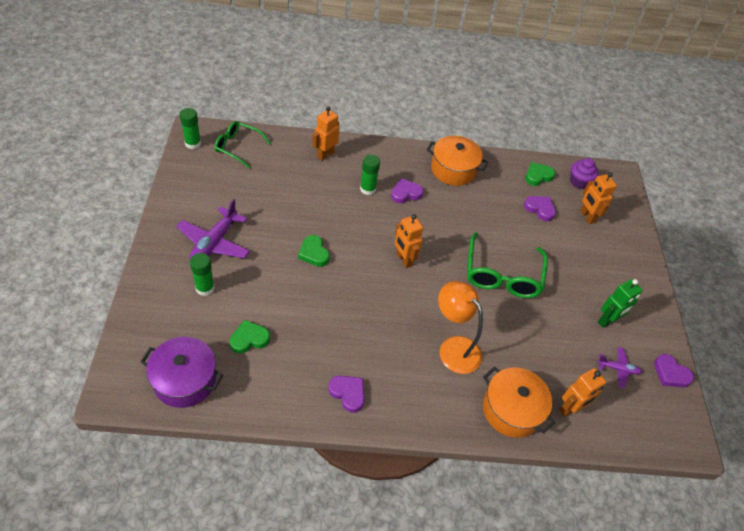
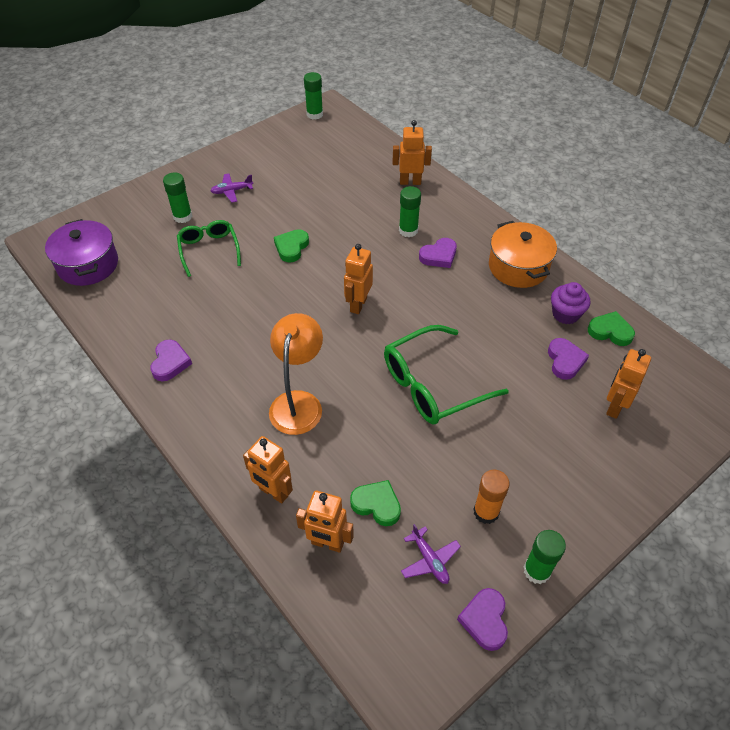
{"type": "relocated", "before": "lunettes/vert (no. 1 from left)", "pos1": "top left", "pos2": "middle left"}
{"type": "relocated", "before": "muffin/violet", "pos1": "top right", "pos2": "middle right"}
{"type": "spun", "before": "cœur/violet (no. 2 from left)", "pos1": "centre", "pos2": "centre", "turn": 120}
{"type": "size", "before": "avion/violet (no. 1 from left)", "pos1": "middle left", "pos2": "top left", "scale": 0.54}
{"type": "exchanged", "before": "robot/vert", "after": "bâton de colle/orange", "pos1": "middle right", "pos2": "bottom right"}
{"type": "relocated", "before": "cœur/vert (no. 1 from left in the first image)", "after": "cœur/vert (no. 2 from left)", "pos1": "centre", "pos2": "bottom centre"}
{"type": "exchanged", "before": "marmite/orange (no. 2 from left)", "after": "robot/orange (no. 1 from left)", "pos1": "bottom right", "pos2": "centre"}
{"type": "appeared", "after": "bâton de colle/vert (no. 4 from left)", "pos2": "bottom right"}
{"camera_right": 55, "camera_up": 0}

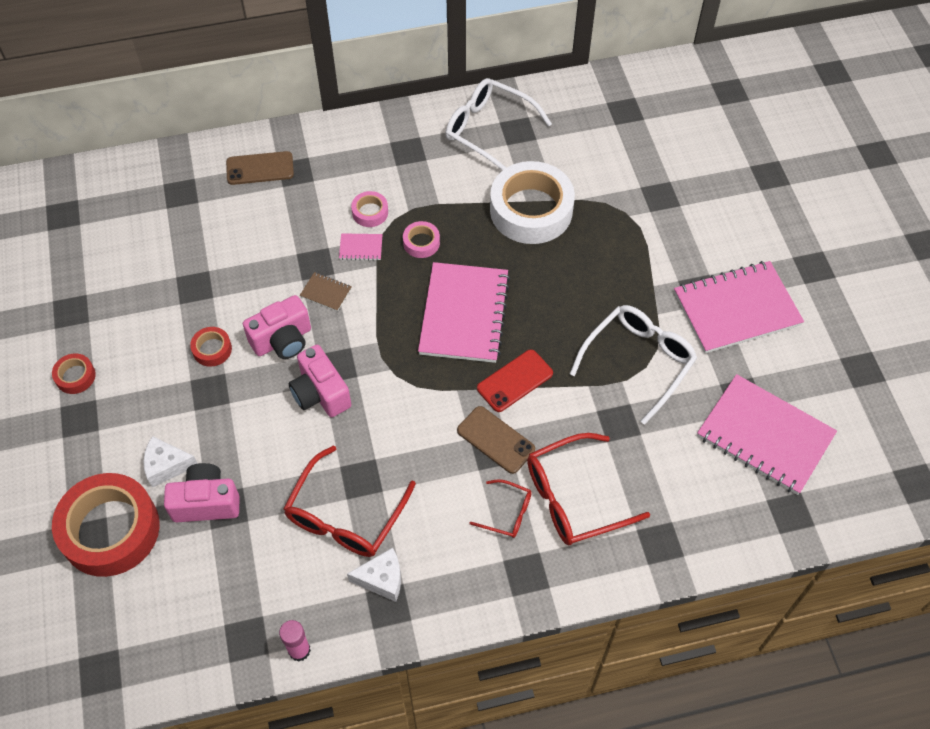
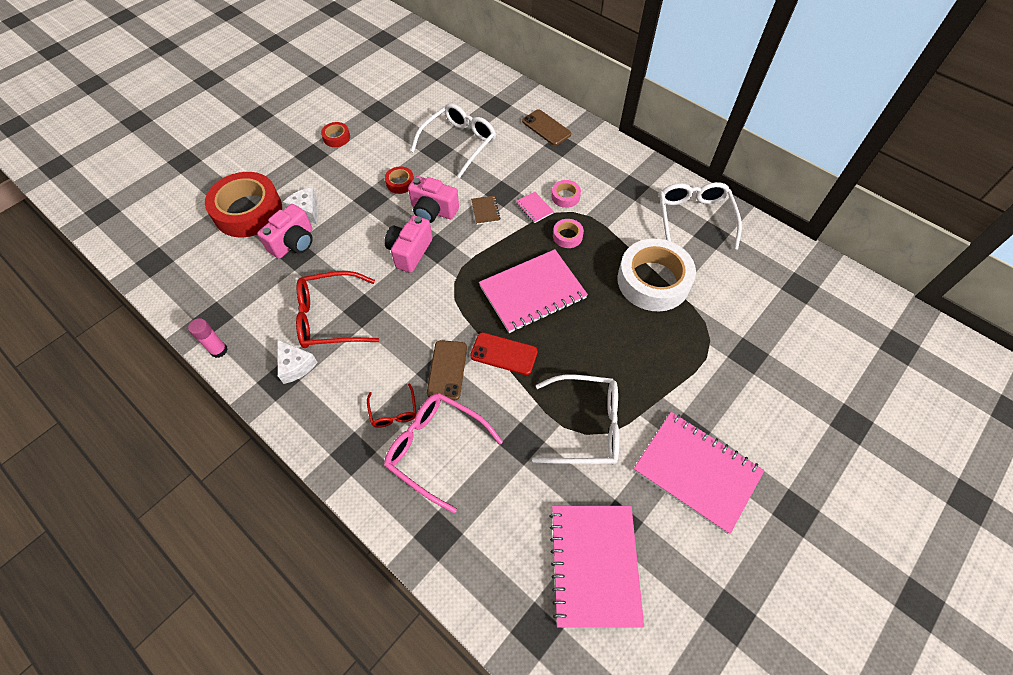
{"type": "colour", "before": "lunettes/rouge (no. 3 from left)", "after": "lunettes/rose", "pos1": "bottom centre", "pos2": "bottom centre"}
{"type": "spun", "before": "appareil photo/rose (no. 1 from left)", "pos1": "bottom left", "pos2": "middle left", "turn": 75}
{"type": "appeared", "after": "lunettes/blanc (no. 1 from left)", "pos2": "top centre"}
{"camera_right": 55, "camera_up": 0}

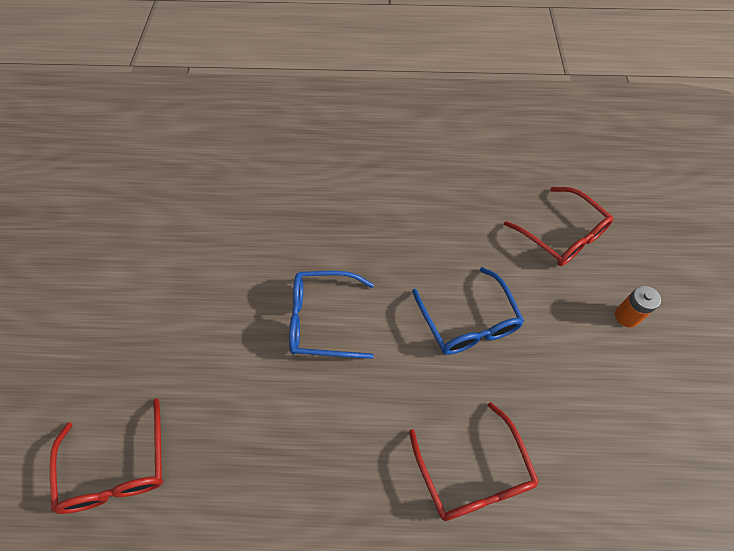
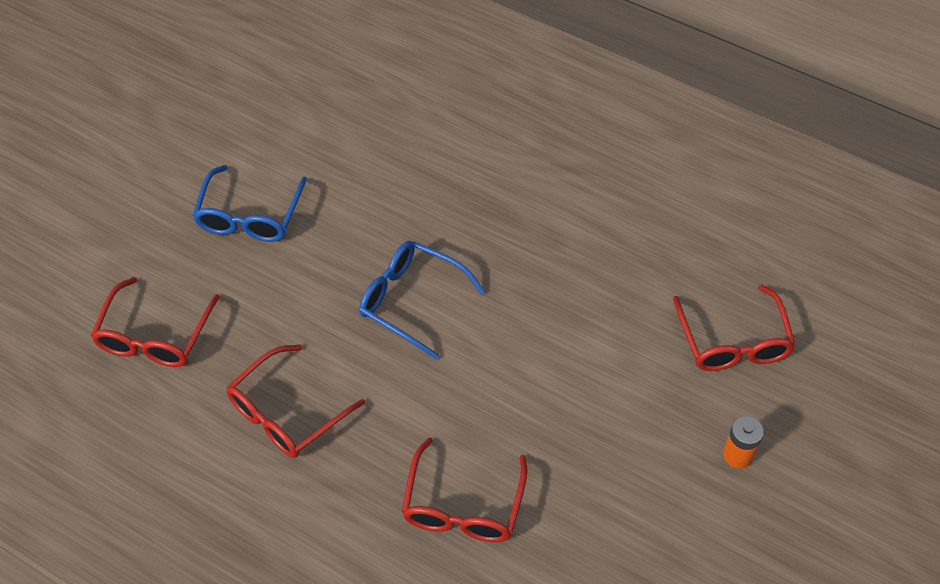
{"type": "relocated", "before": "lunettes/bleu (no. 2 from left in the first image)", "after": "lunettes/bleu (no. 1 from left)", "pos1": "centre", "pos2": "middle left"}
{"type": "appeared", "after": "lunettes/rouge (no. 2 from left)", "pos2": "bottom left"}
{"camera_right": 30, "camera_up": -5}

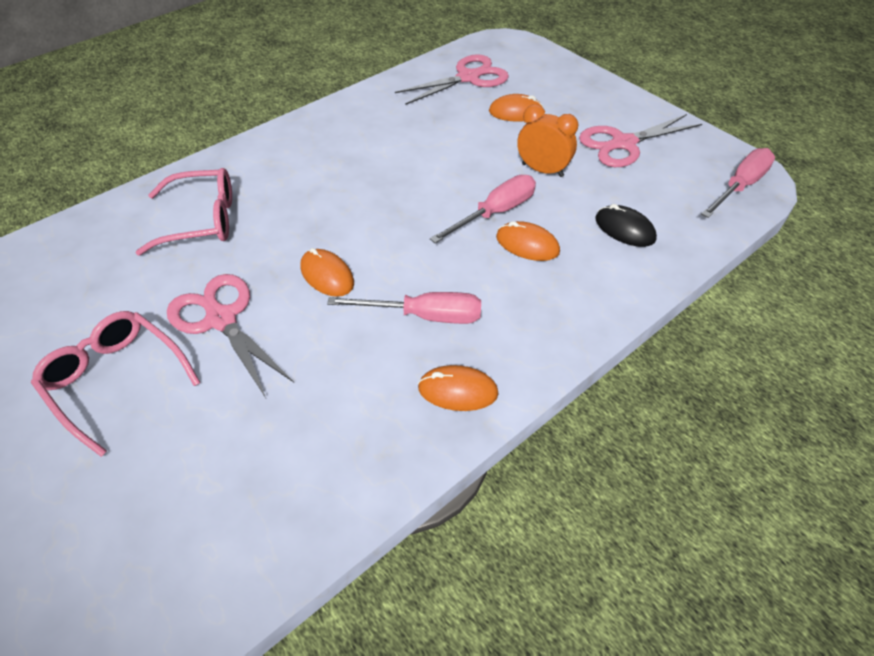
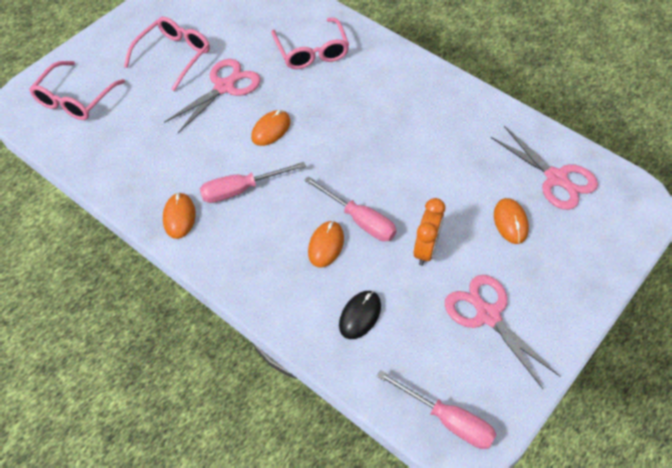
{"type": "spun", "before": "tournevis/rose (no. 1 from left)", "pos1": "centre", "pos2": "centre", "turn": 75}
{"type": "appeared", "after": "lunettes/rose (no. 1 from left)", "pos2": "top left"}
{"camera_right": 80, "camera_up": 5}

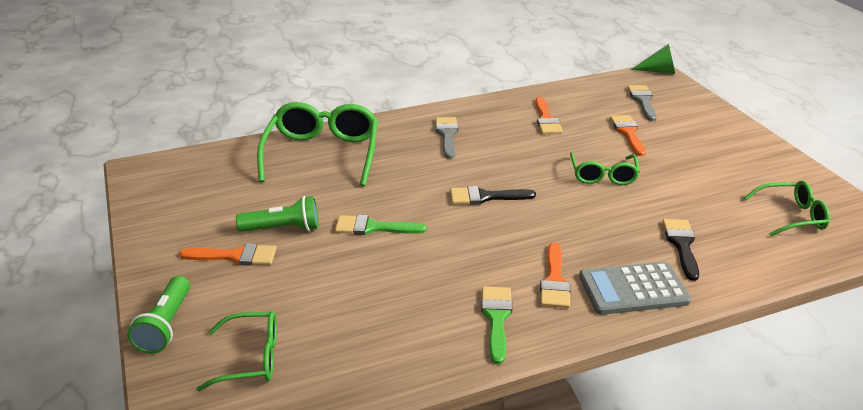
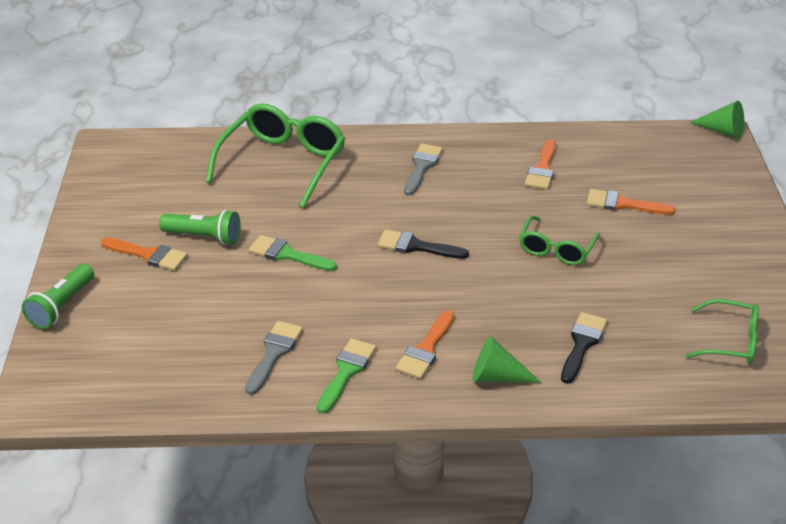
{"type": "relocated", "before": "pinceau/gris (no. 2 from left in the first image)", "after": "pinceau/gris (no. 1 from left)", "pos1": "top right", "pos2": "bottom centre"}
{"type": "spun", "before": "pinceau/orange (no. 4 from left)", "pos1": "top right", "pos2": "middle right", "turn": -90}
{"type": "exchanged", "before": "calculatrice/gris", "after": "cône/vert (no. 1 from left)", "pos1": "bottom right", "pos2": "bottom centre"}
{"type": "missing", "before": "lunettes/vert (no. 1 from left)", "pos1": "bottom left"}
{"camera_right": 20, "camera_up": 5}

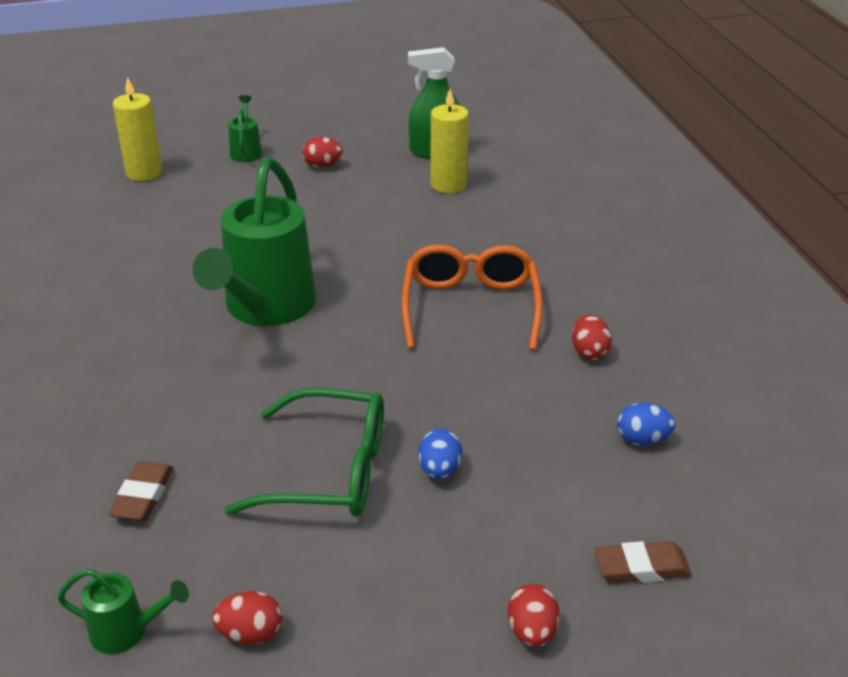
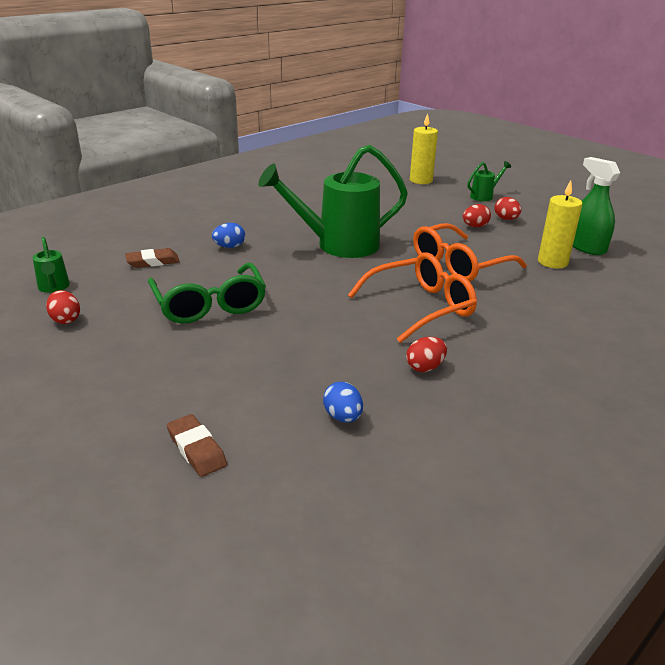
{"type": "relocated", "before": "œuf/bleu (no. 1 from left)", "pos1": "bottom centre", "pos2": "centre"}
{"type": "relocated", "before": "œuf/rouge (no. 3 from left)", "pos1": "bottom centre", "pos2": "top right"}
{"type": "appeared", "after": "lunettes/orange (no. 2 from left)", "pos2": "middle right"}
{"camera_right": 60, "camera_up": -5}

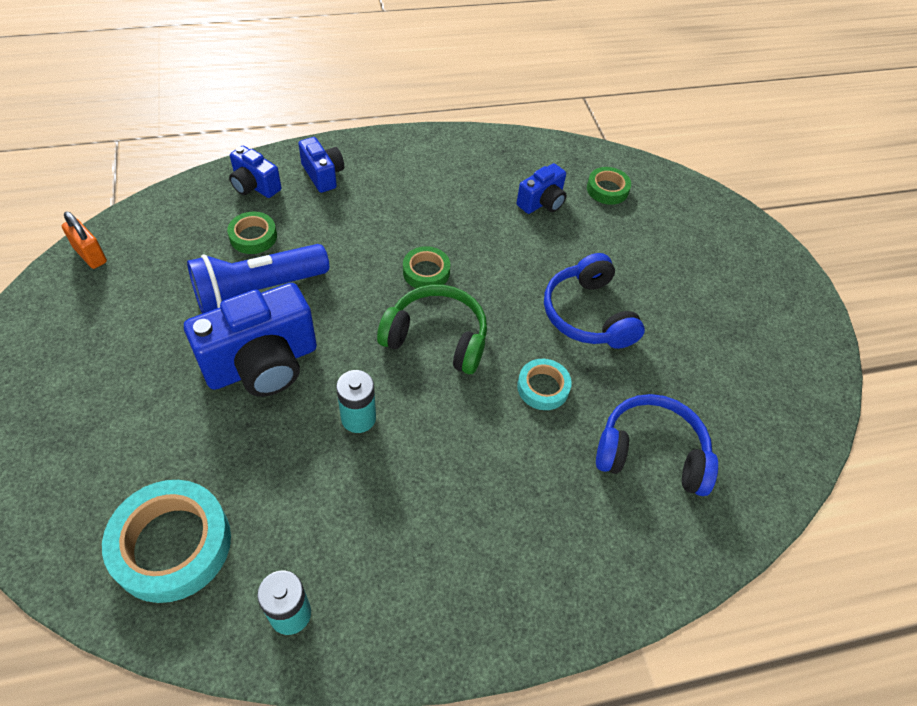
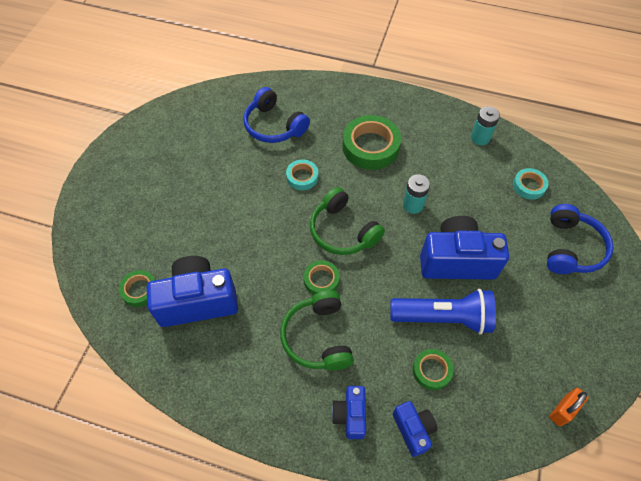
{"type": "size", "before": "appareil photo/bleu (no. 4 from left in the first image)", "pos1": "top centre", "pos2": "middle left", "scale": 1.88}
{"type": "spun", "before": "cadenas/orange", "pos1": "middle left", "pos2": "bottom right", "turn": 60}
{"type": "relocated", "before": "casque audio/bleu (no. 1 from left in the first image)", "after": "casque audio/bleu (no. 2 from left)", "pos1": "centre", "pos2": "middle right"}
{"type": "size", "before": "ruban adhésif/turquoise (no. 1 from left in the first image)", "pos1": "bottom left", "pos2": "middle right", "scale": 0.54}
{"type": "appeared", "after": "ruban adhésif/vert (no. 3 from left)", "pos2": "top centre"}
{"type": "appeared", "after": "casque audio/vert (no. 1 from left)", "pos2": "bottom centre"}
{"camera_right": -145, "camera_up": 5}

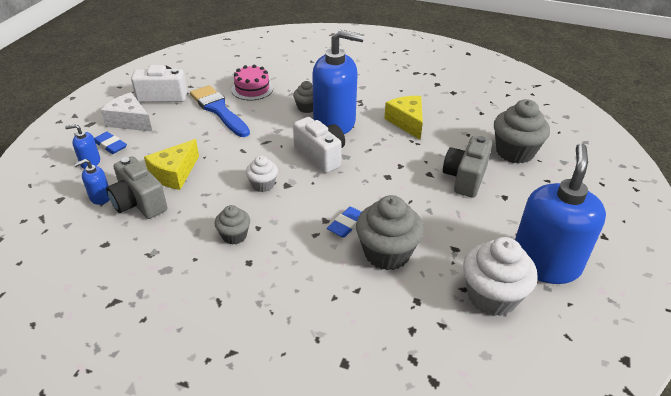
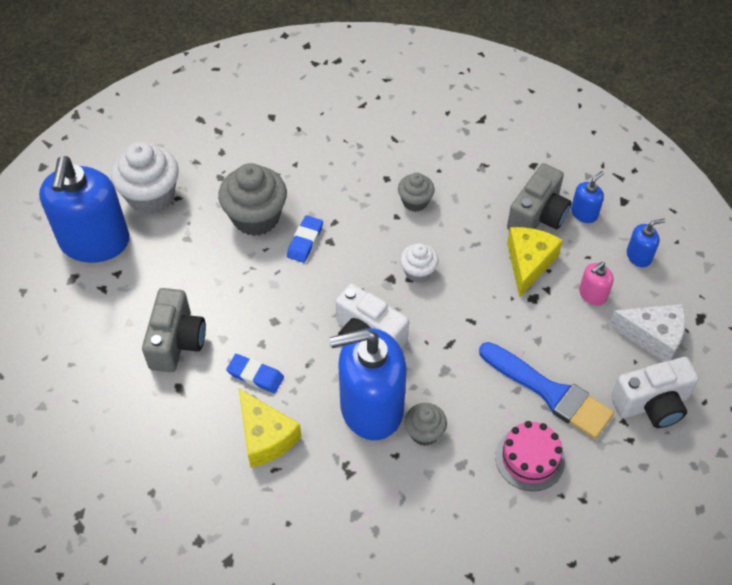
{"type": "missing", "before": "muffin/gris (no. 4 from left)", "pos1": "top right"}
{"type": "relocated", "before": "gomme/bleu (no. 1 from left)", "pos1": "middle left", "pos2": "centre"}
{"type": "spun", "before": "appareil photo/gris (no. 1 from left in the first image)", "pos1": "middle left", "pos2": "middle right", "turn": 90}
{"type": "appeared", "after": "distributeur de savon/rose", "pos2": "middle right"}
{"camera_right": 165, "camera_up": 15}

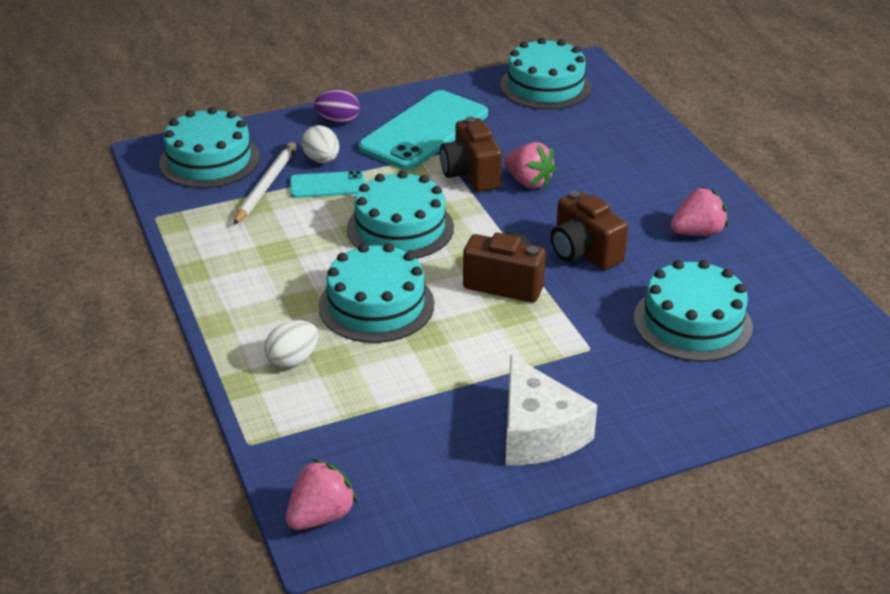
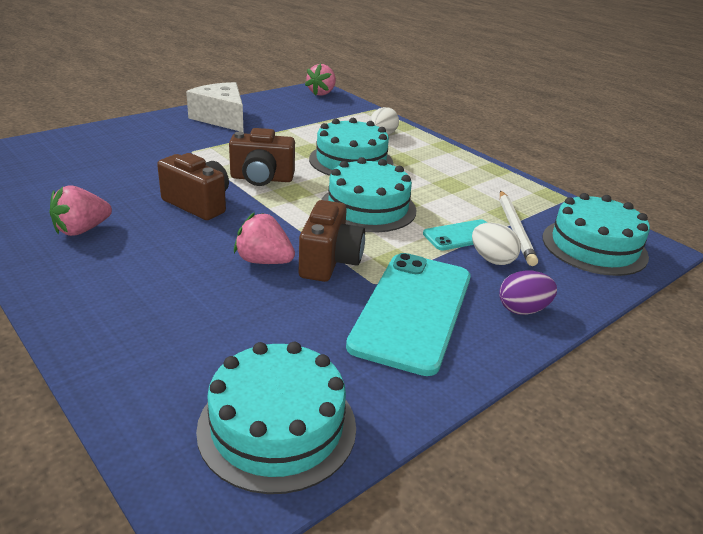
{"type": "spun", "before": "appareil photo/marron (no. 1 from left in the first image)", "pos1": "top centre", "pos2": "centre", "turn": 45}
{"type": "missing", "before": "gâteau/turquoise (no. 5 from left)", "pos1": "middle right"}
{"camera_right": 160, "camera_up": -5}

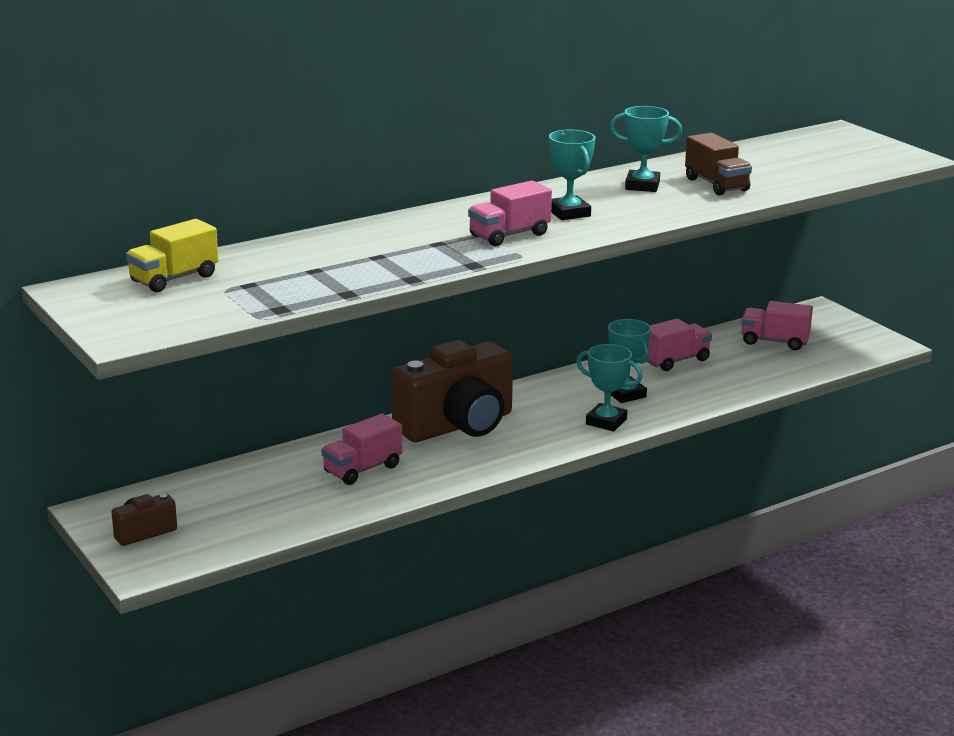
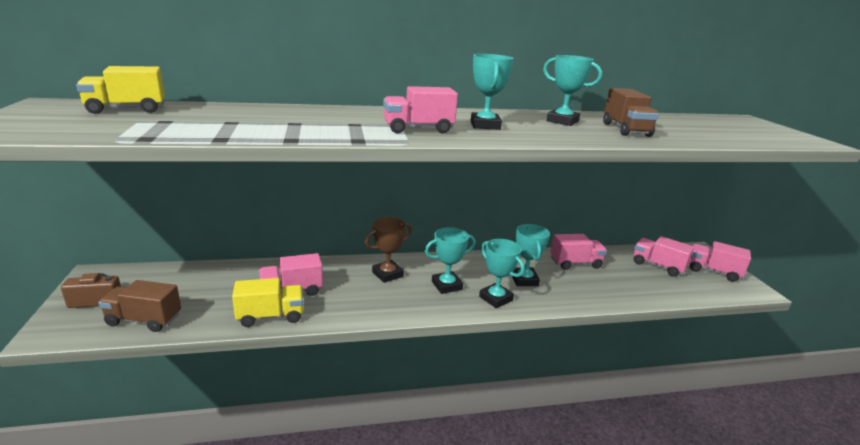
{"type": "exchanged", "before": "appareil photo/marron (no. 2 from left)", "after": "trophée/marron", "pos1": "centre", "pos2": "centre"}
{"type": "appeared", "after": "trophée/turquoise (no. 1 from left)", "pos2": "centre"}
{"type": "appeared", "after": "camion/rose (no. 5 from left)", "pos2": "middle right"}
{"type": "appeared", "after": "camion/jaune (no. 2 from left)", "pos2": "bottom left"}
{"type": "appeared", "after": "camion/marron (no. 1 from left)", "pos2": "bottom left"}
{"camera_right": 20, "camera_up": 0}

